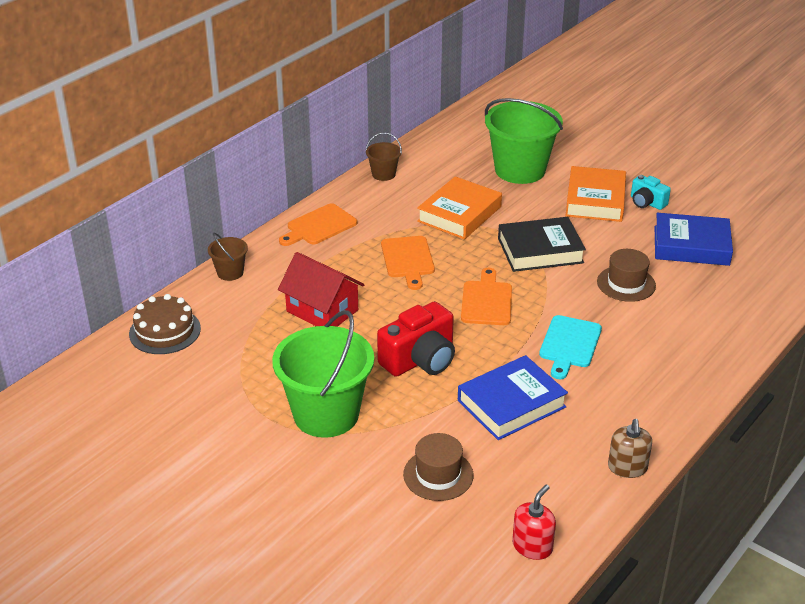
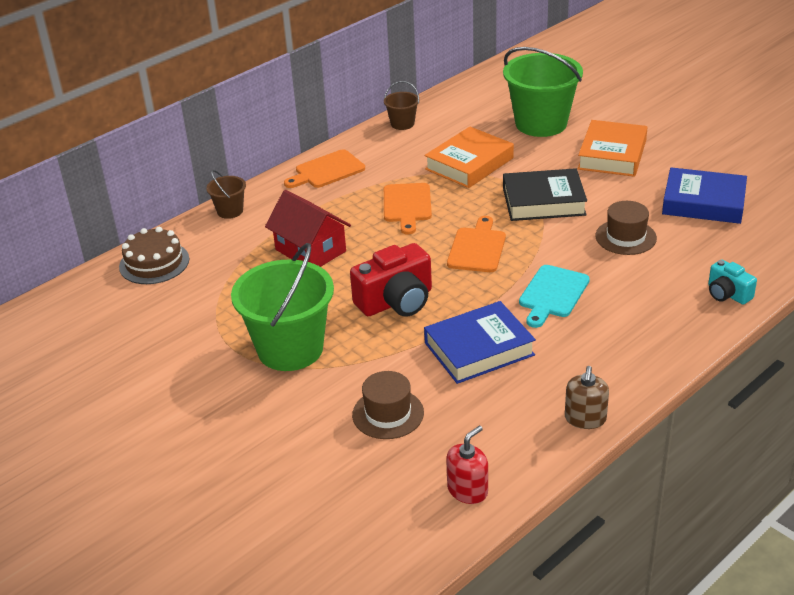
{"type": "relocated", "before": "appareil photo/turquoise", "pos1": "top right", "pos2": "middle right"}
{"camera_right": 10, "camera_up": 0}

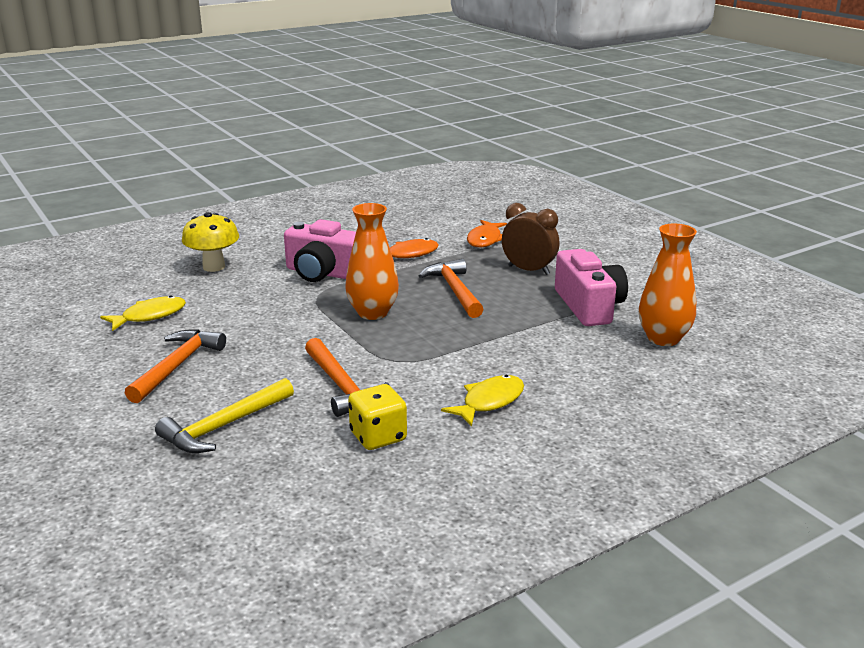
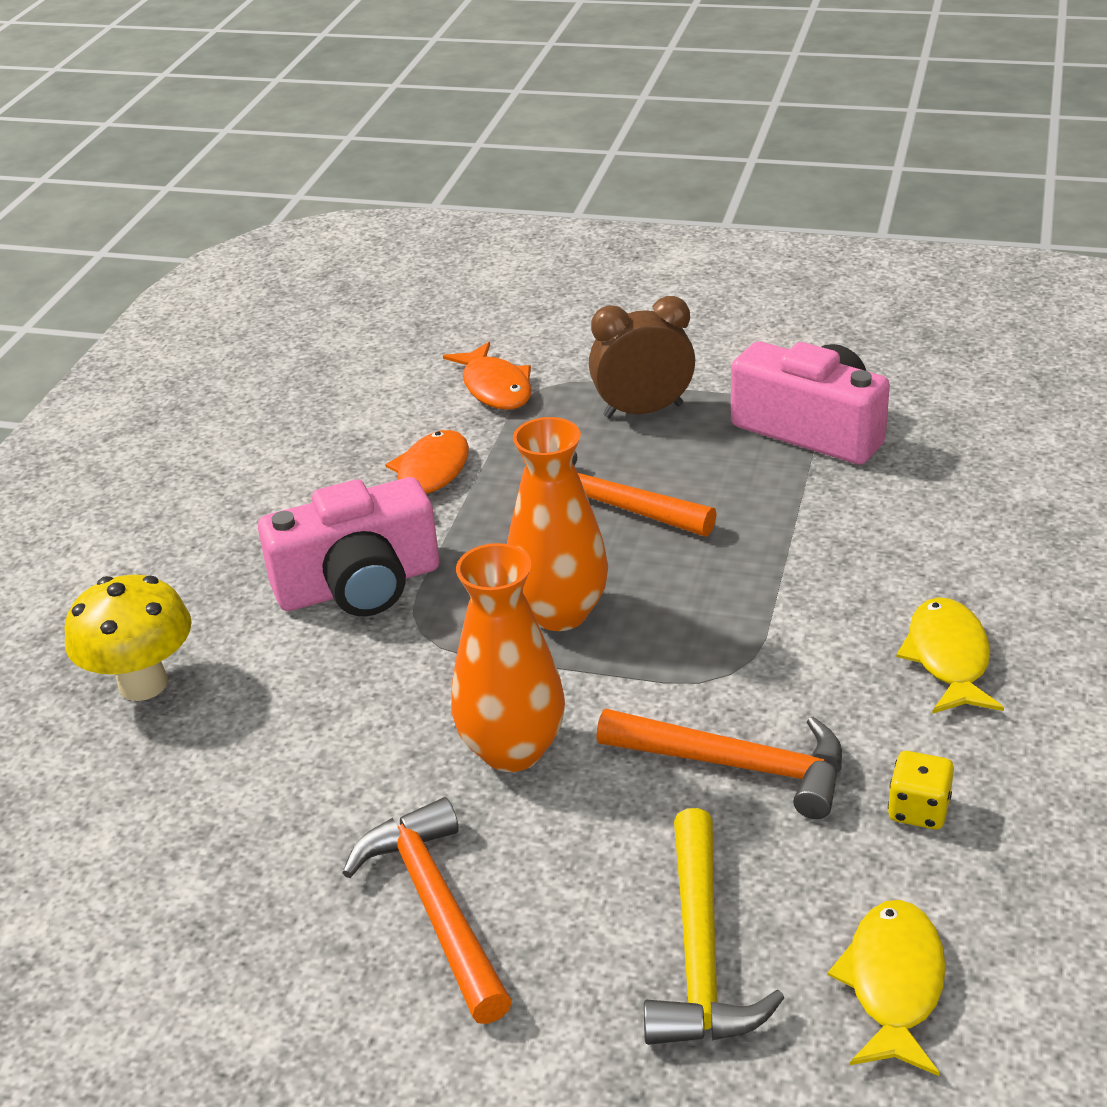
{"type": "relocated", "before": "vase/orange (no. 2 from left in the first image)", "after": "vase/orange (no. 1 from left)", "pos1": "middle right", "pos2": "centre"}
{"type": "relocated", "before": "poisson/jaune (no. 1 from left)", "pos1": "middle left", "pos2": "bottom right"}
{"type": "size", "before": "dé/jaune", "pos1": "centre", "pos2": "bottom right", "scale": 0.66}
{"camera_right": -40, "camera_up": 10}

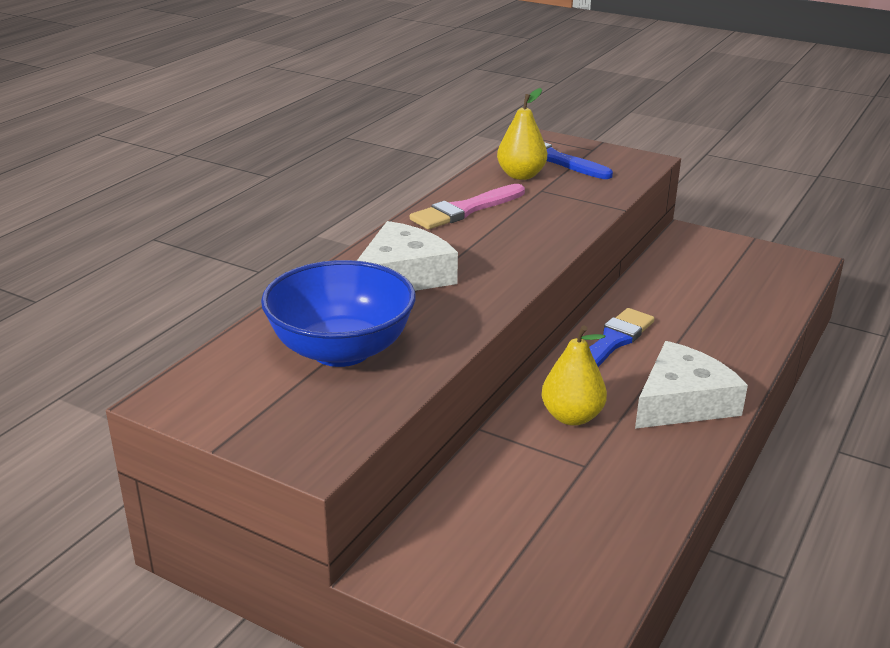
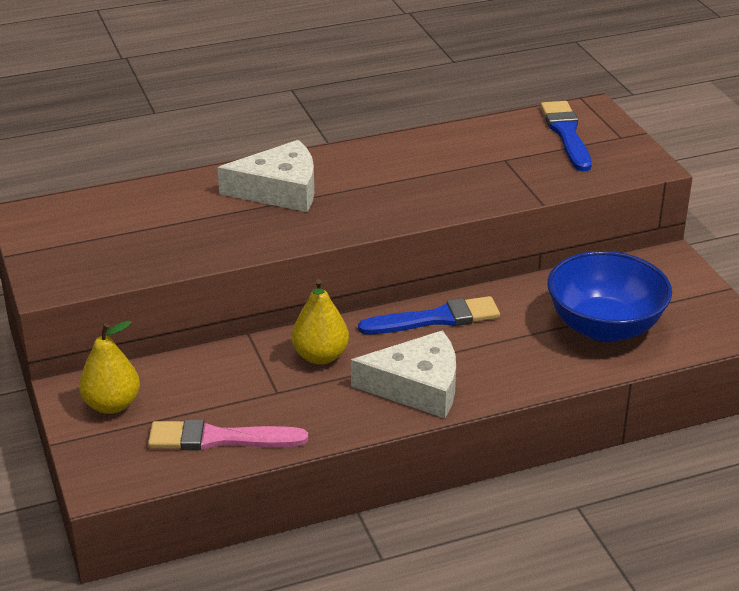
{"type": "relocated", "before": "poire/jaune (no. 1 from left)", "pos1": "top centre", "pos2": "middle left"}
{"type": "relocated", "before": "pinceau/rose", "pos1": "top centre", "pos2": "bottom left"}
{"type": "relocated", "before": "bol/bleu", "pos1": "centre", "pos2": "middle right"}
{"camera_right": 40, "camera_up": 5}

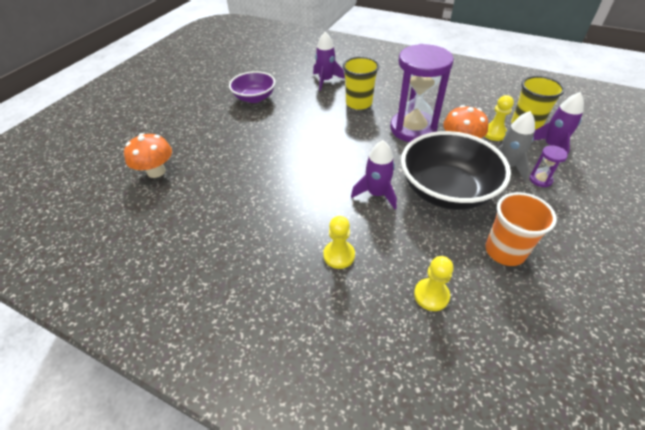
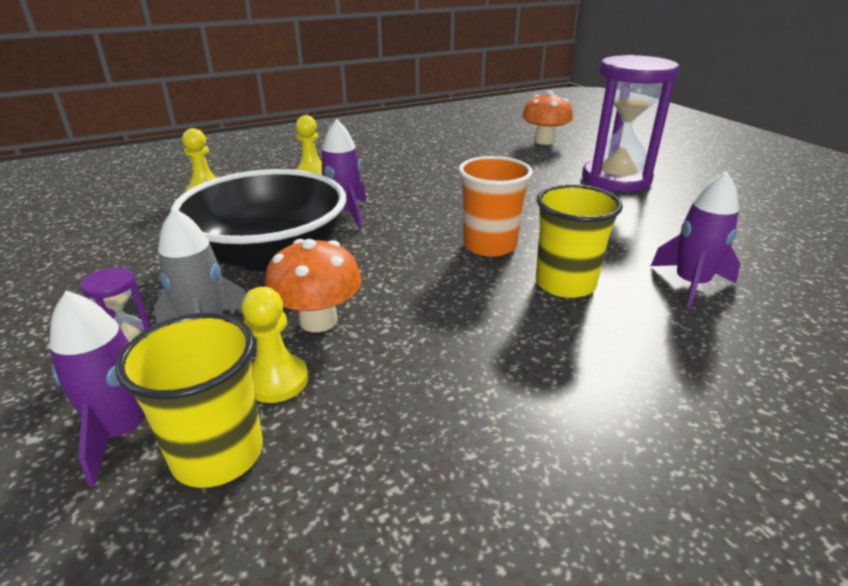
{"type": "relocated", "before": "sablier/violet (no. 1 from left in the first image)", "after": "sablier/violet (no. 2 from left)", "pos1": "top centre", "pos2": "top right"}
{"type": "missing", "before": "bol/violet", "pos1": "top centre"}
{"type": "relocated", "before": "gobelet/orange", "pos1": "middle right", "pos2": "centre"}
{"camera_right": 125, "camera_up": -15}

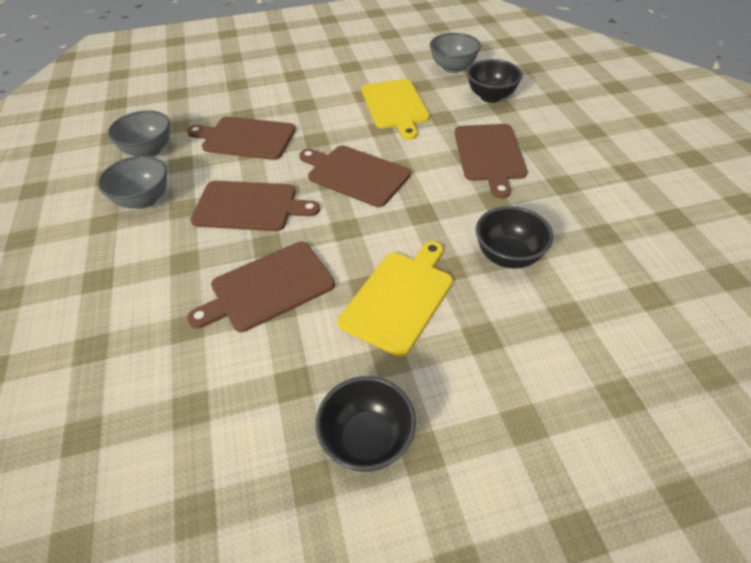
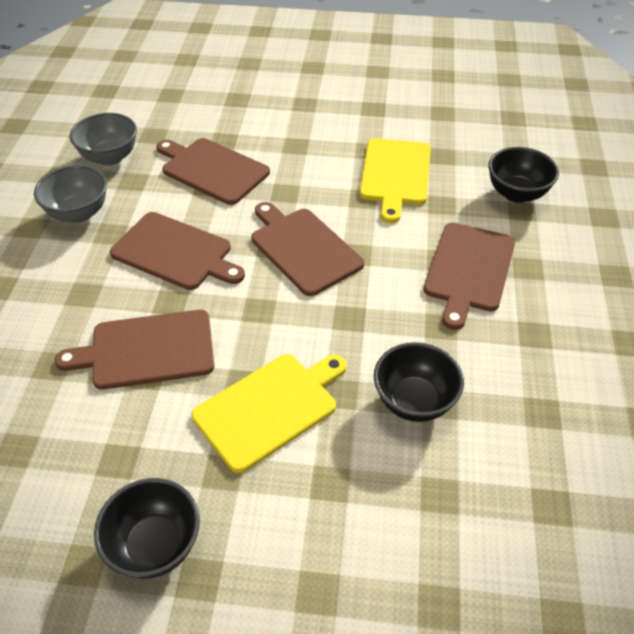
{"type": "missing", "before": "bol/gris (no. 3 from left)", "pos1": "top centre"}
{"camera_right": 20, "camera_up": 0}

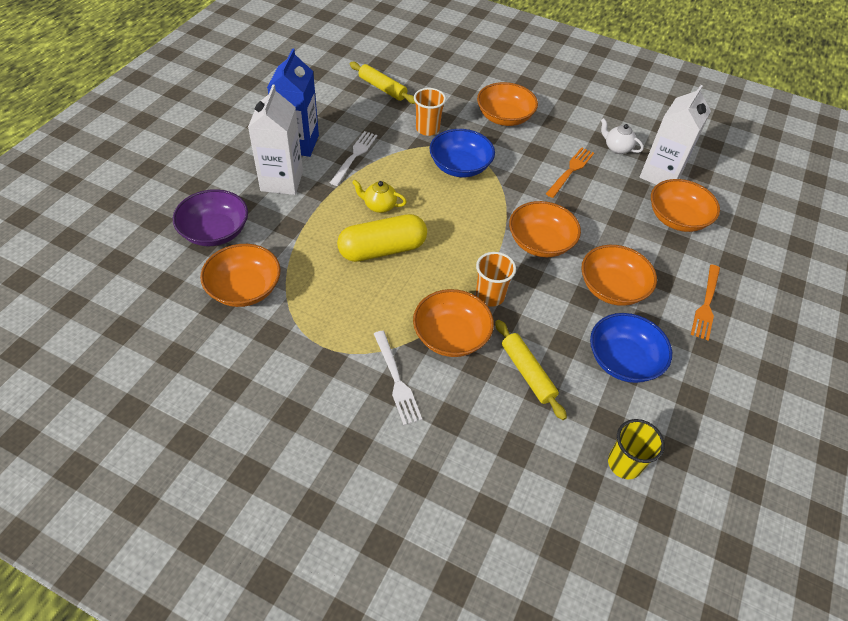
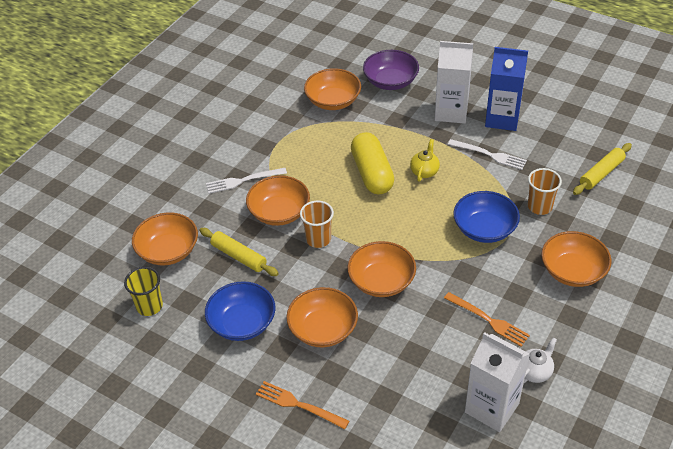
{"type": "relocated", "before": "bol/orange (no. 6 from left in the first image)", "after": "bol/orange (no. 1 from left)", "pos1": "top right", "pos2": "middle left"}
{"type": "spun", "before": "rouleau à pâtisserie/jaune (no. 2 from left in the first image)", "pos1": "centre", "pos2": "centre", "turn": 60}
{"camera_right": 100, "camera_up": -5}

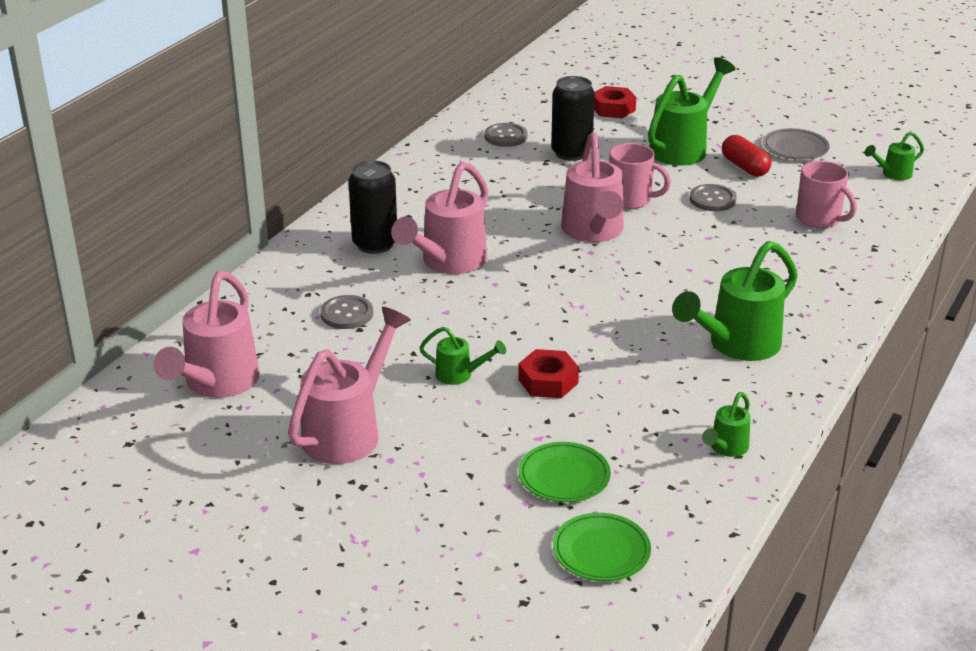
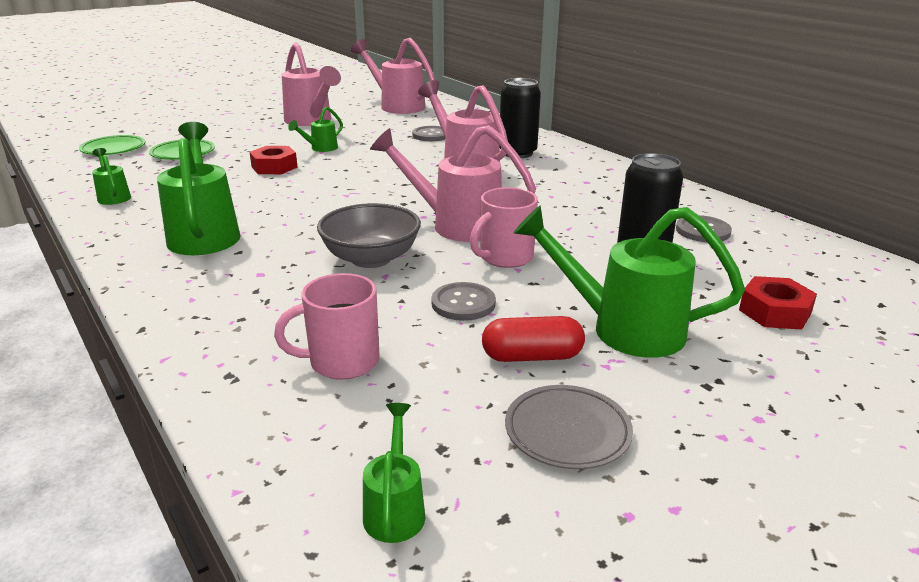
{"type": "spun", "before": "arrosoir/vert (no. 2 from left in the first image)", "pos1": "top right", "pos2": "middle right", "turn": 135}
{"type": "appeared", "after": "bol/gris", "pos2": "centre"}
{"camera_right": 115, "camera_up": -5}

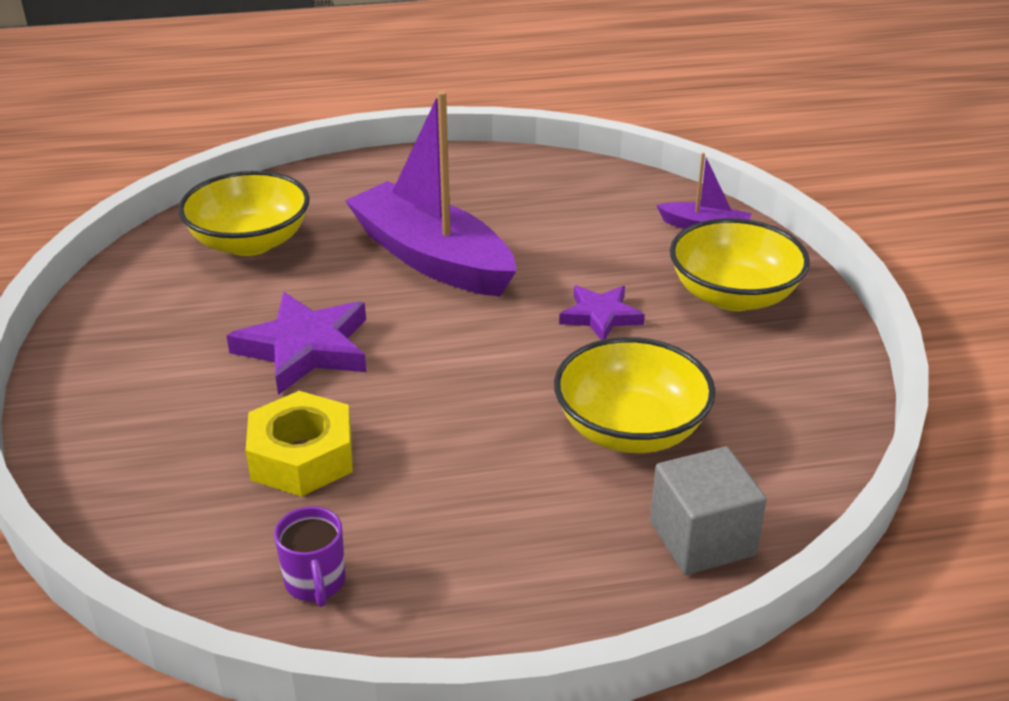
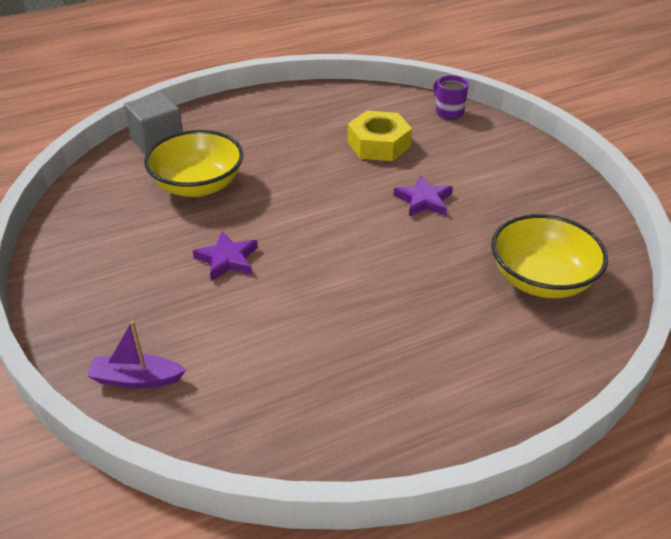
{"type": "missing", "before": "bateau/violet (no. 1 from left)", "pos1": "top centre"}
{"type": "missing", "before": "bol/jaune (no. 3 from left)", "pos1": "middle right"}
{"type": "size", "before": "étoile/violet (no. 1 from left in the first image)", "pos1": "middle left", "pos2": "centre", "scale": 0.61}
{"type": "relocated", "before": "tasse/violet", "pos1": "bottom left", "pos2": "top right"}
{"camera_right": 165, "camera_up": 5}

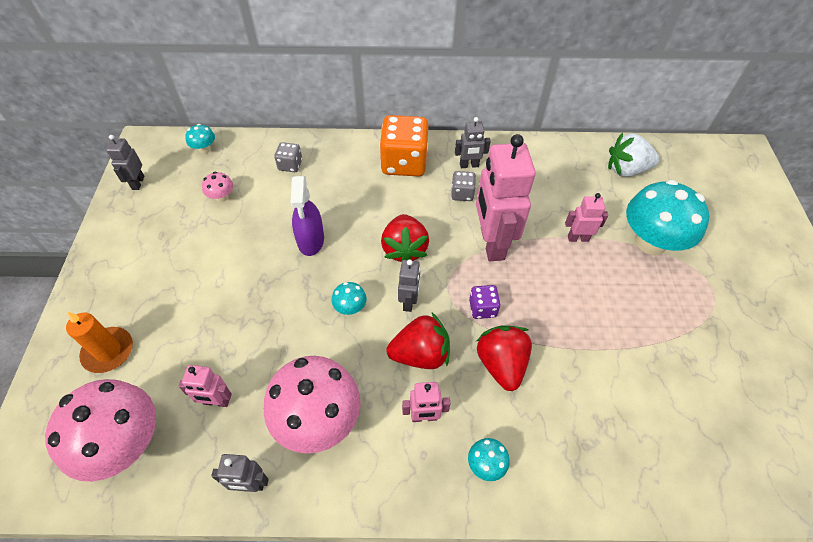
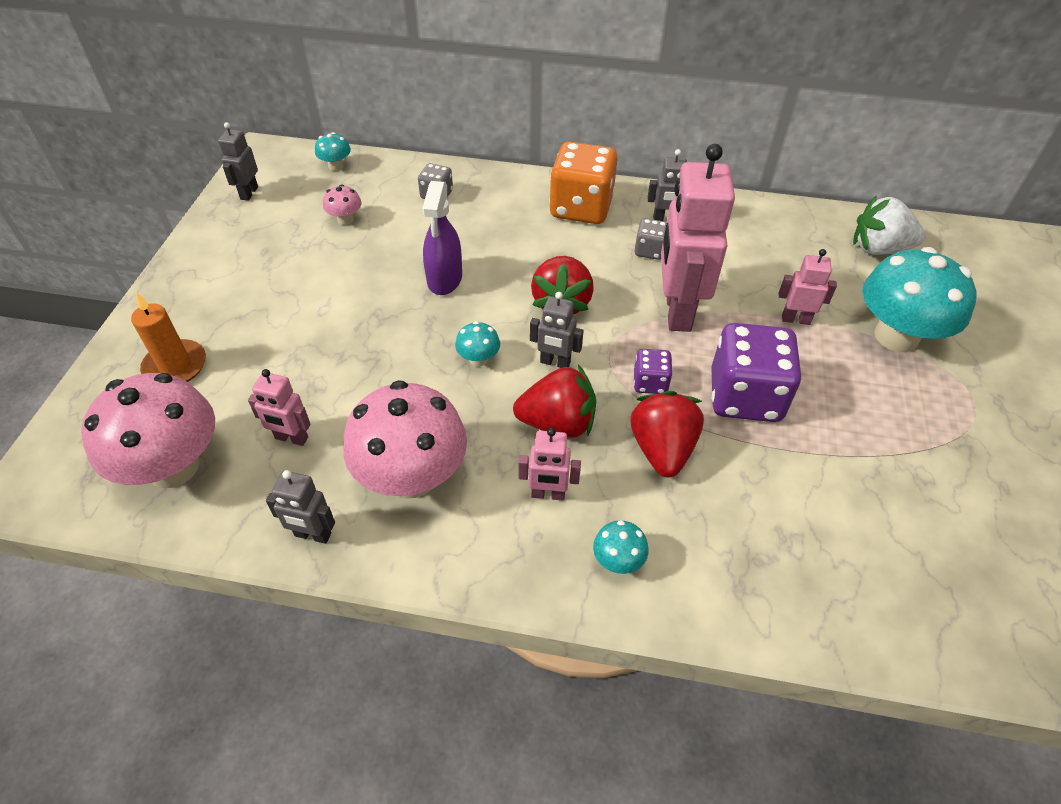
{"type": "spun", "before": "robot/gris (no. 3 from left)", "pos1": "centre", "pos2": "centre", "turn": 90}
{"type": "appeared", "after": "dé/violet (no. 2 from left)", "pos2": "middle right"}
{"camera_right": 10, "camera_up": -5}

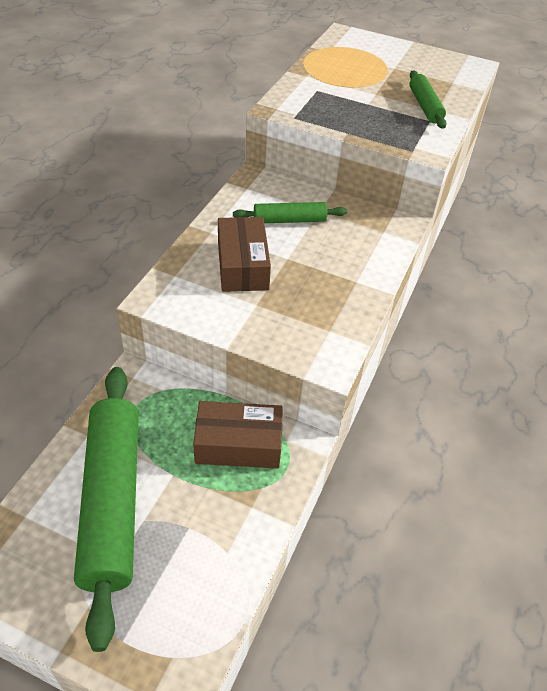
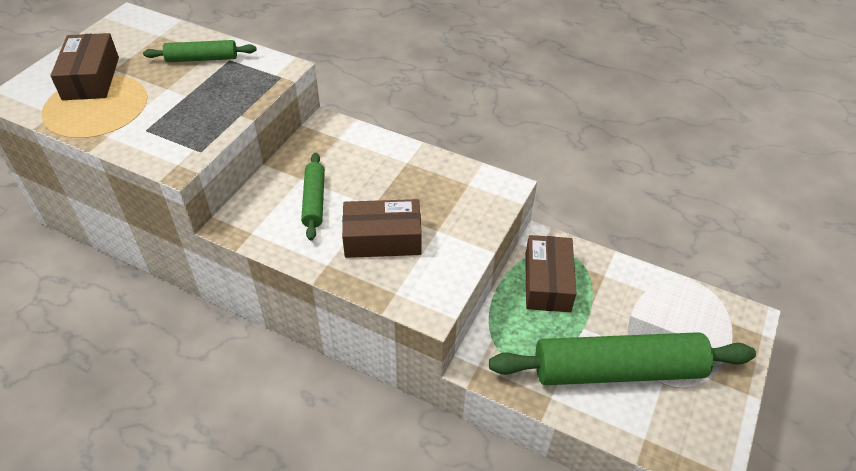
{"type": "appeared", "after": "boîte/marron (no. 1 from left)", "pos2": "top left"}
{"camera_right": -85, "camera_up": 0}

